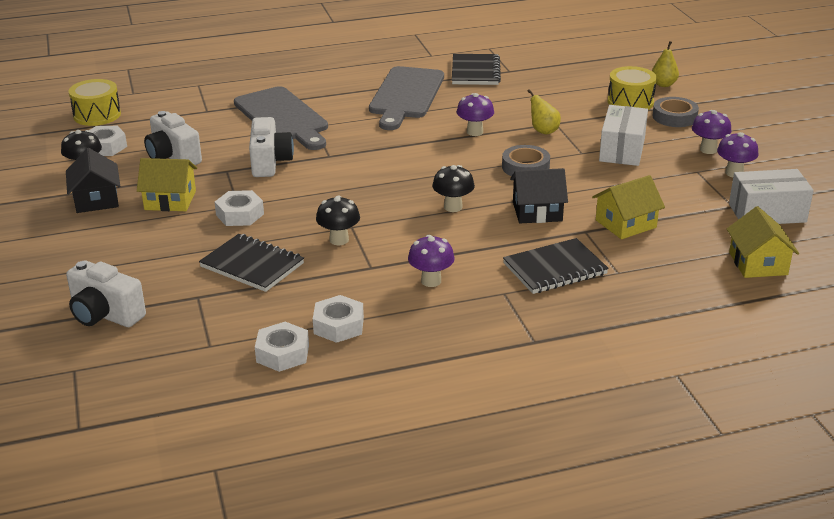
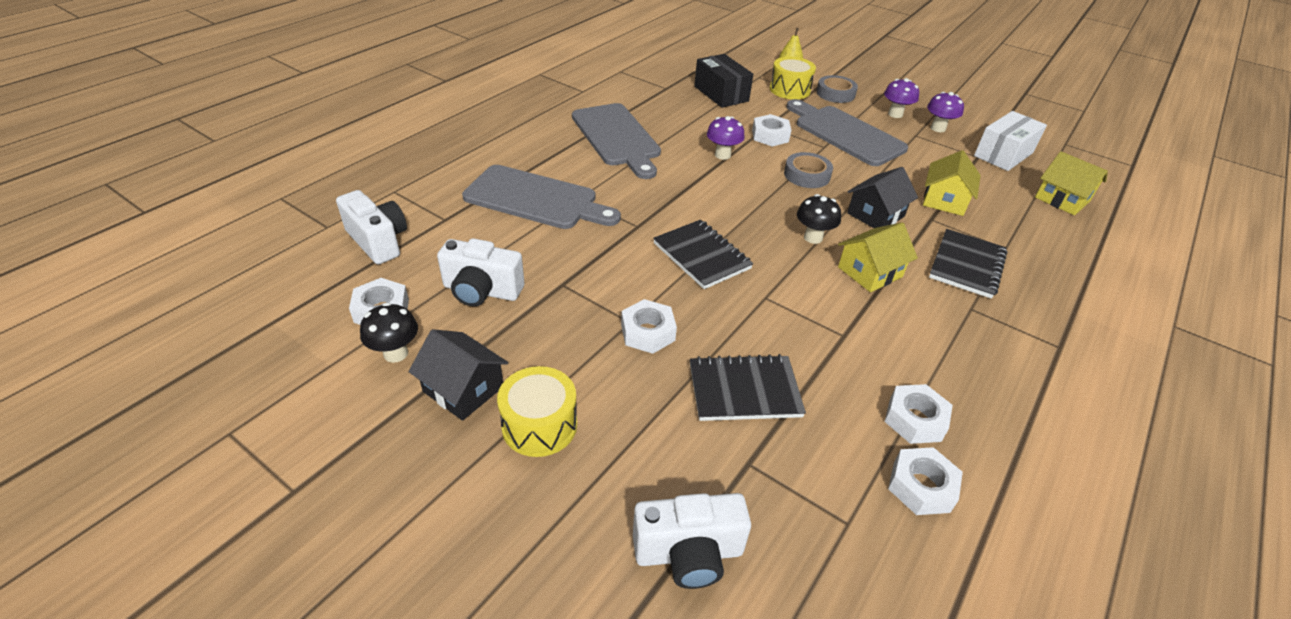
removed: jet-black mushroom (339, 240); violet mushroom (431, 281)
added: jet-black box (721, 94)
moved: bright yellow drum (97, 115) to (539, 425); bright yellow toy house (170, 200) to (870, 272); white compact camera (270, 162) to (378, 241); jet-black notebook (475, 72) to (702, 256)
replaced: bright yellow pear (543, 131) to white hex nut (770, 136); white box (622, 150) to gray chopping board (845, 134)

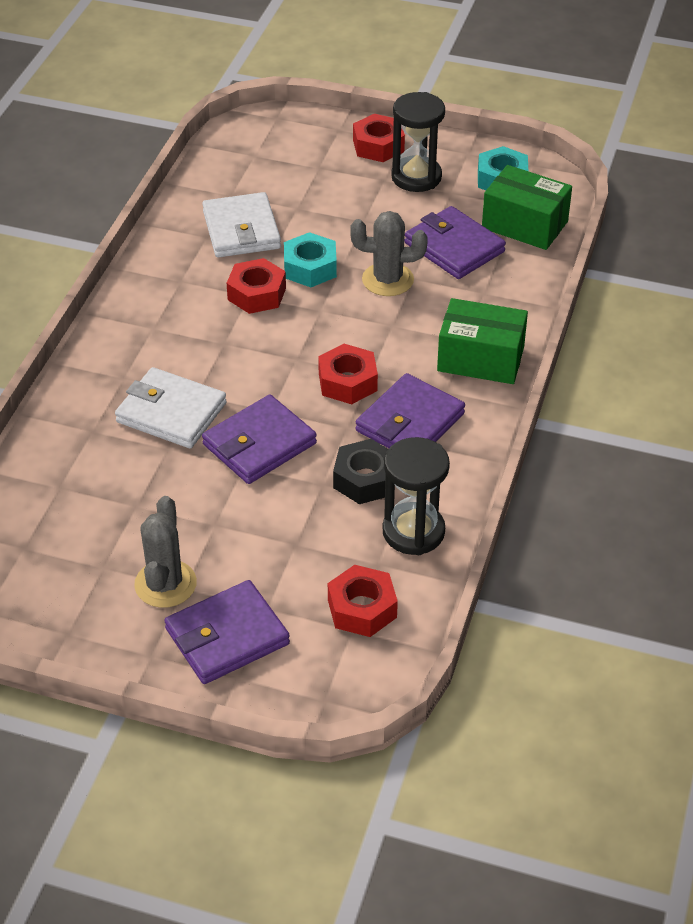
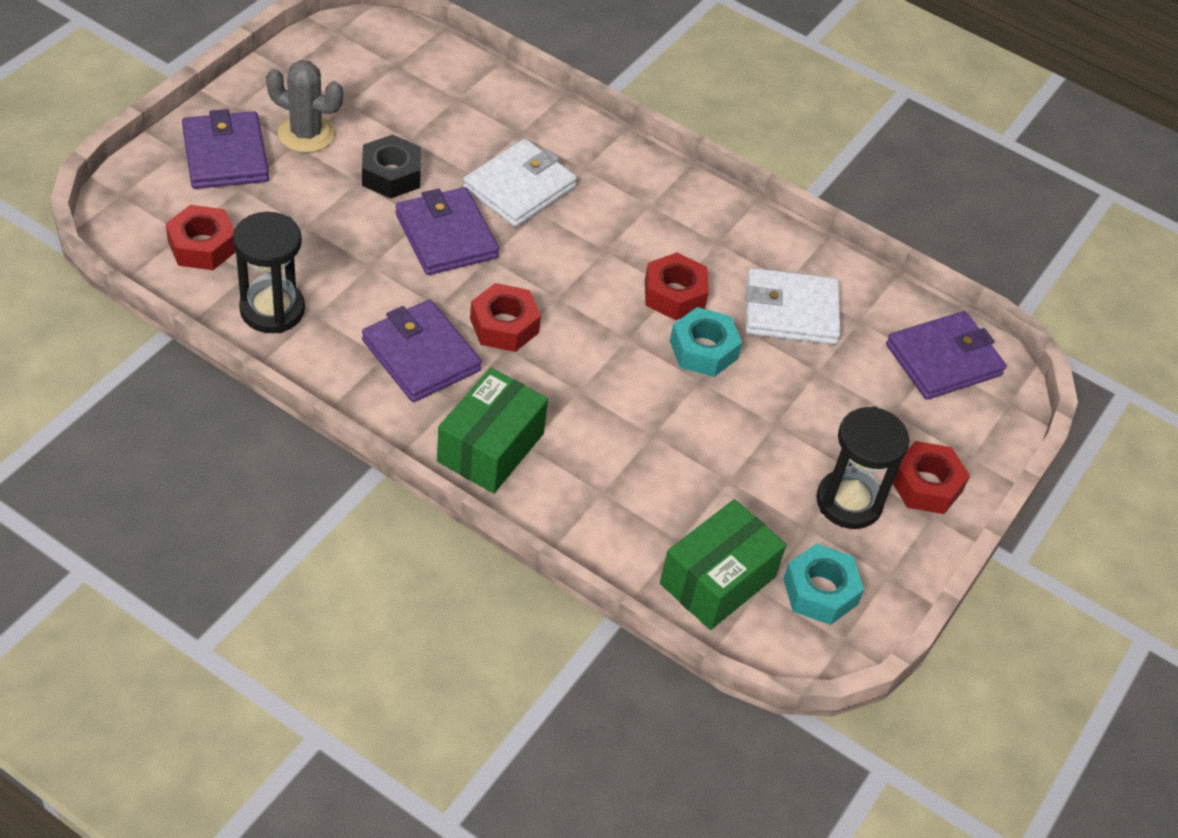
removed: gray saguaro cactus (387, 280)
moved: jet-black hex nut (365, 479) to (391, 175); violet card wallet (454, 247) to (943, 360)

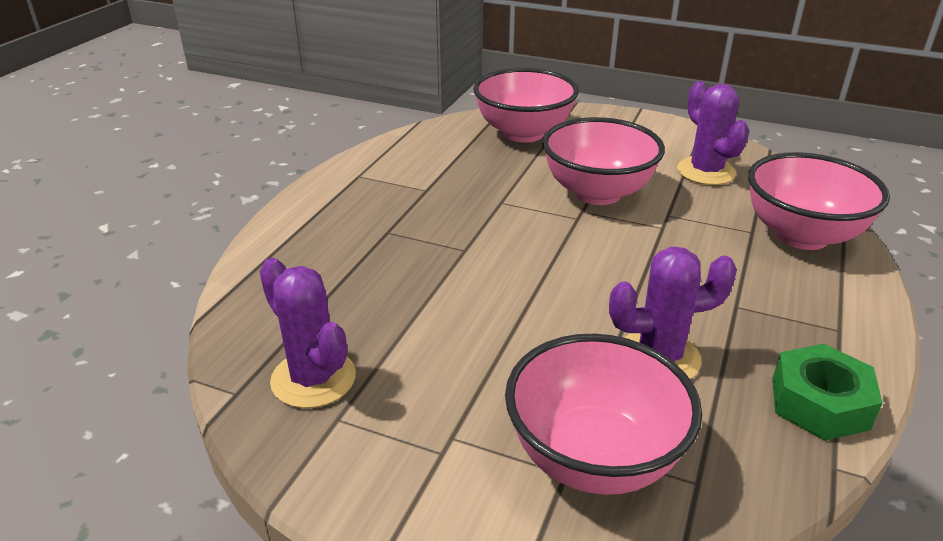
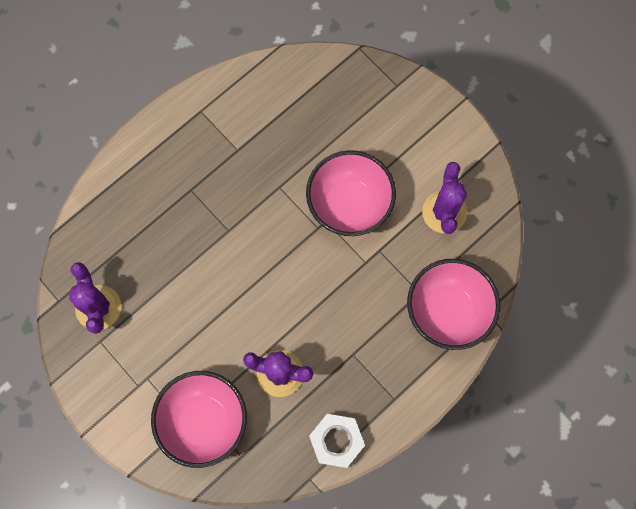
removed: rose-pink serving bowl (523, 133)
recoloured: green hex nut (819, 403) to white hex nut (336, 441)

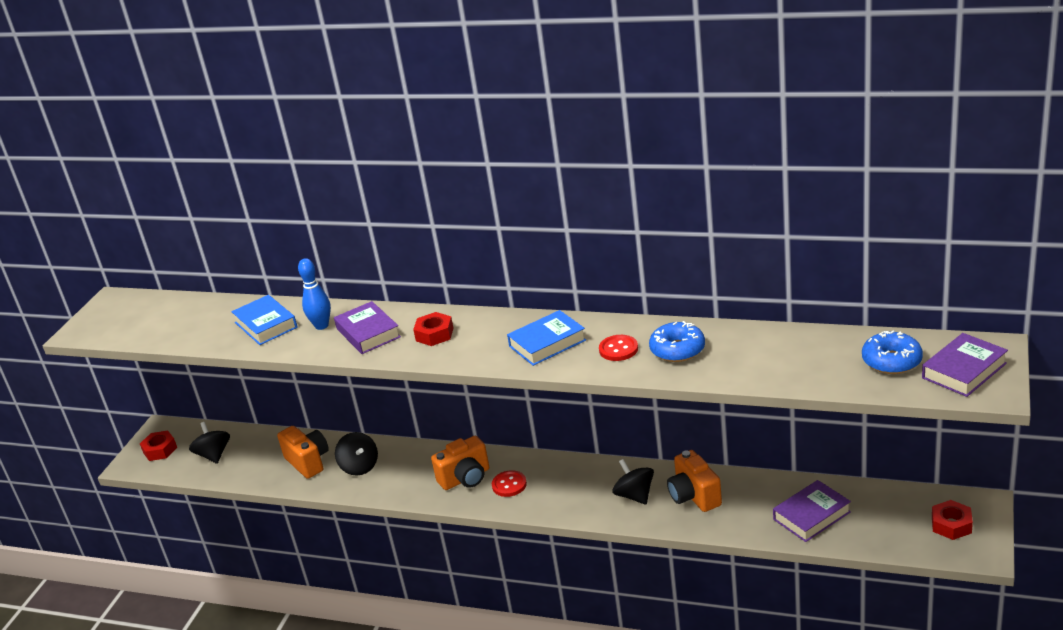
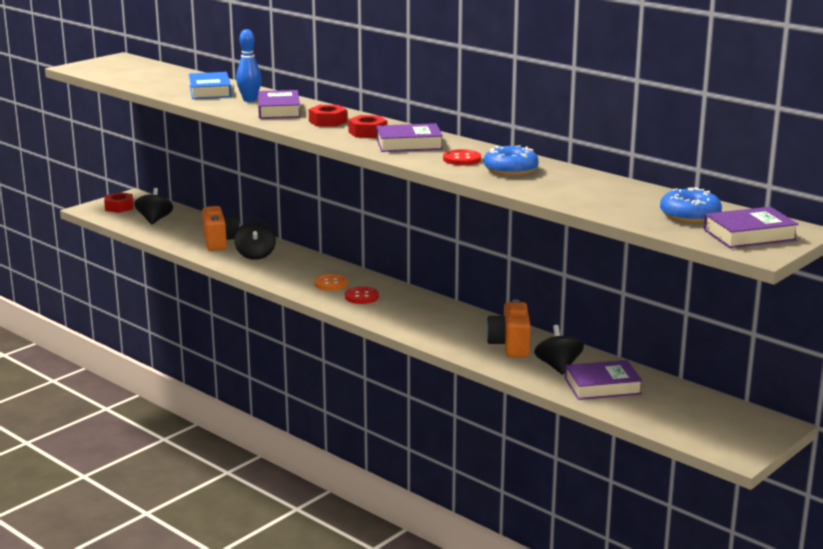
moved: jet-black spinning top (634, 495) to (558, 367); scarlet hex nut (951, 525) to (367, 132)
replaced: orange-coloured compact camera (465, 478) to orange-coloured sewing button (331, 284)
recoloured: cobalt hardback (547, 343) to violet hardback (409, 144)

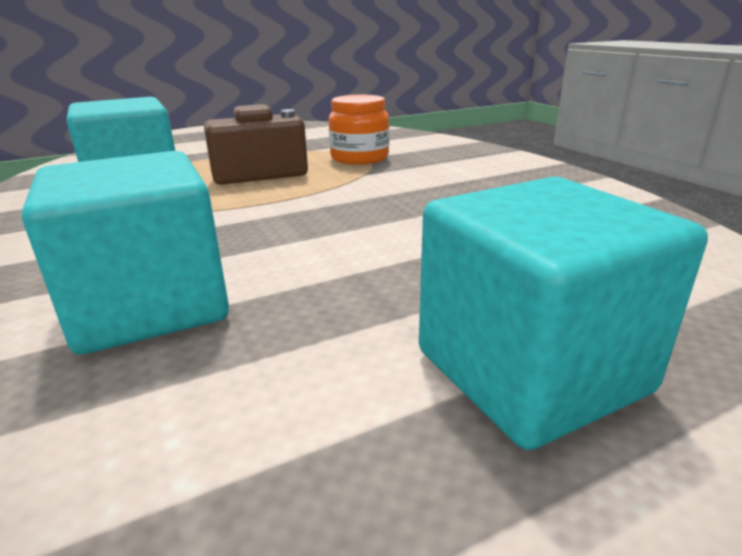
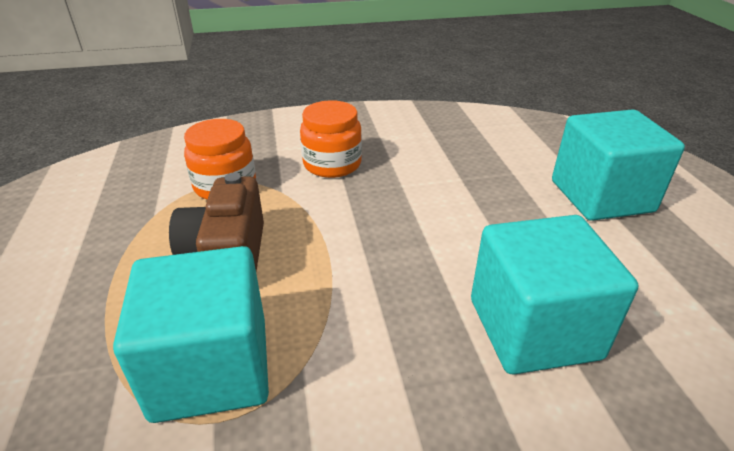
added: orange-coloured preserve jar (332, 164)

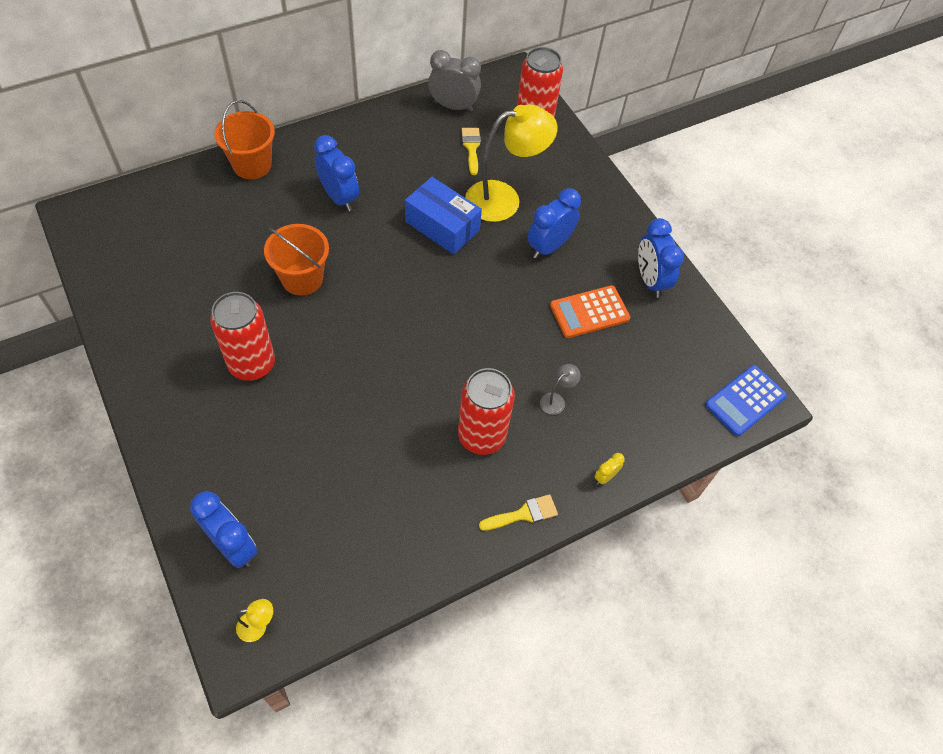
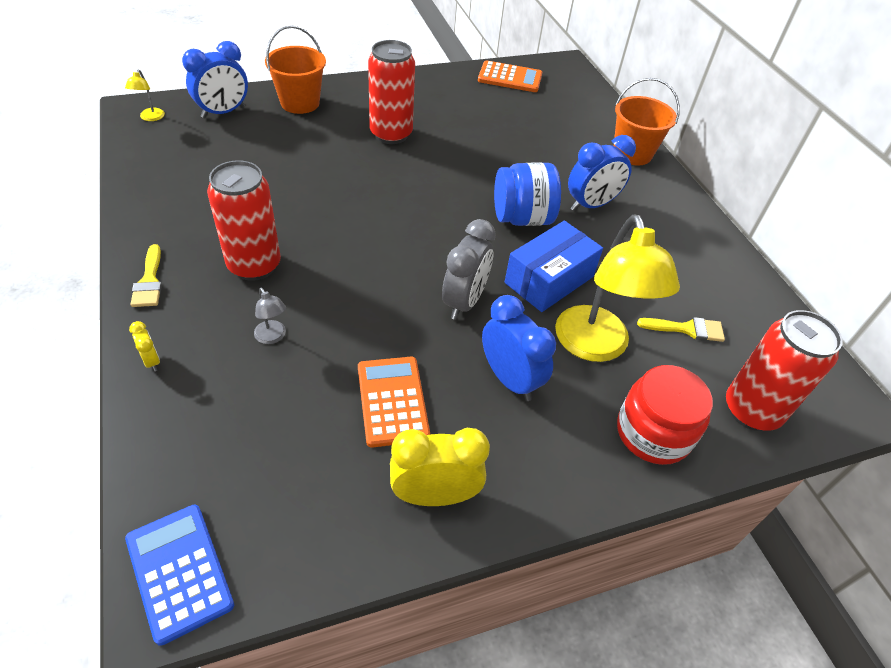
added: orange-coloured adding machine (510, 78); cobalt preserve jar (522, 218); scarlet preserve jar (653, 433)
moved: orange-coloured bucket (302, 278) to (300, 103); gray clock (453, 106) to (464, 302)
recoloured: cobalt clock (650, 280) to bright yellow clock (434, 495)

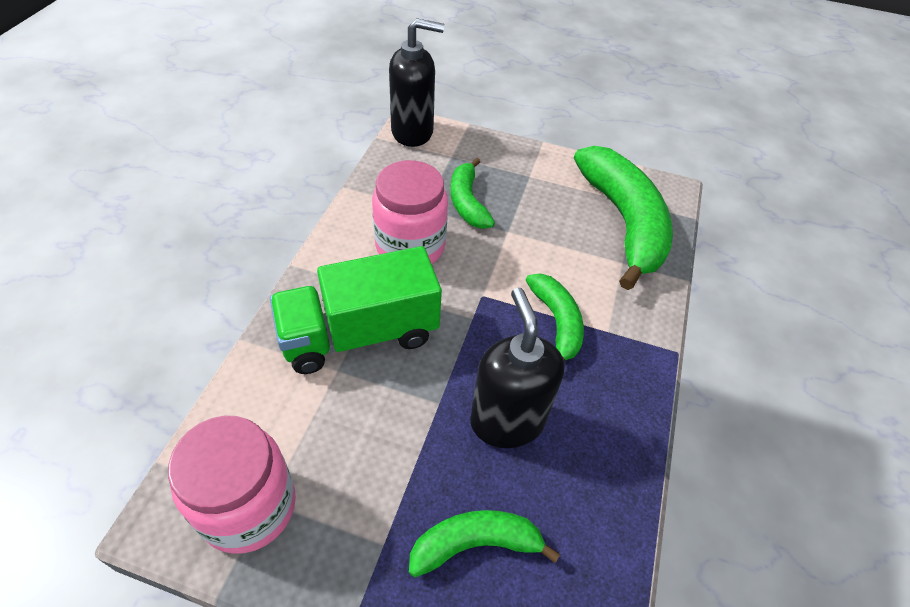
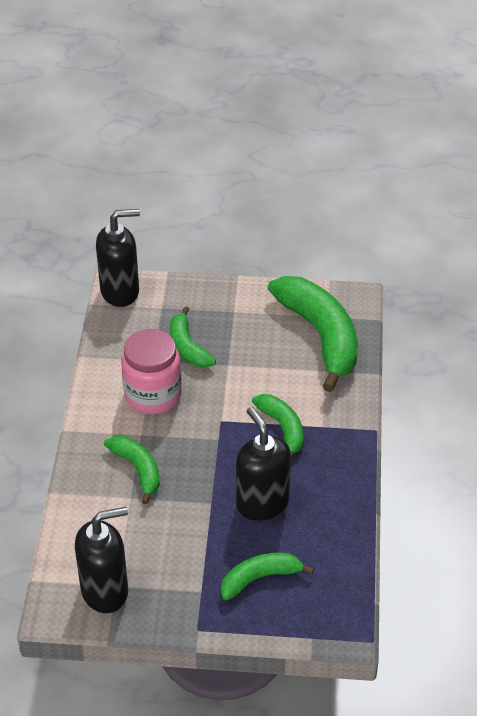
replaced: rose-pink preserve jar (248, 506) to jet-black soap dispenser (105, 591); green lorry (360, 334) to green toy banana (138, 469)

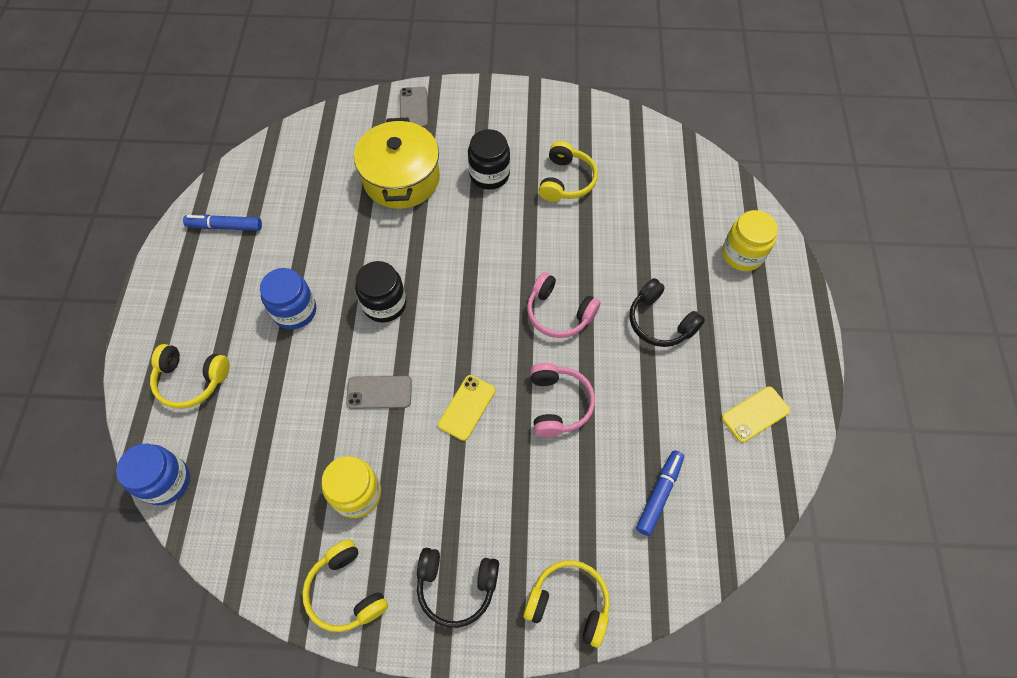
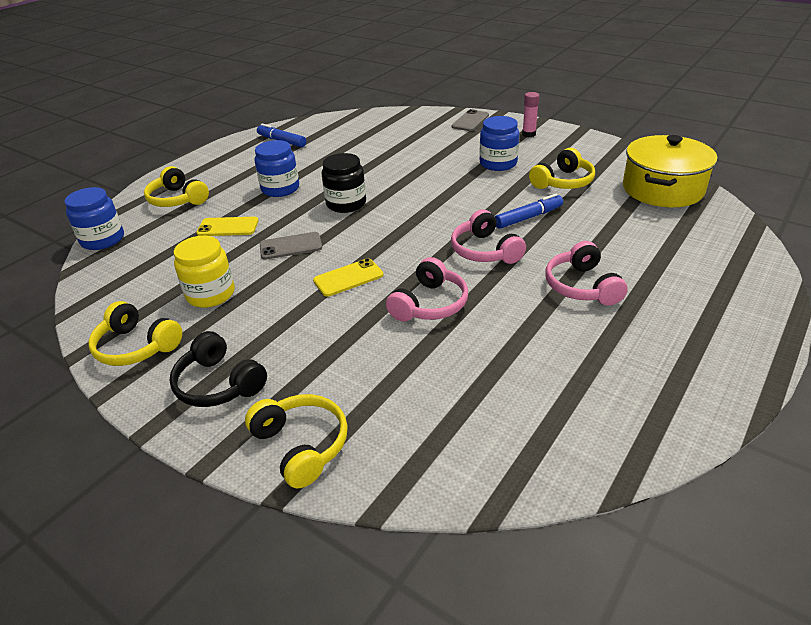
removed: bright yellow preserve jar (742, 254)
added: rose-pink stick of glue (529, 134)
moved: bright yellow pot (401, 179) to (662, 189); cobalt felt pen (659, 494) to (528, 217); bright yellow mobile phone (755, 414) to (228, 227)
recoloured: jet-black preserve jar (489, 174) to cobalt preserve jar (498, 163); jet-black over-ear headphones (660, 322) to rose-pink over-ear headphones (581, 286)
turned: bright yellow over-ear headphones (346, 591) = (136, 347) 60 degrees counterclockwise; gray mobile phone (379, 392) = (291, 246) 45 degrees counterclockwise

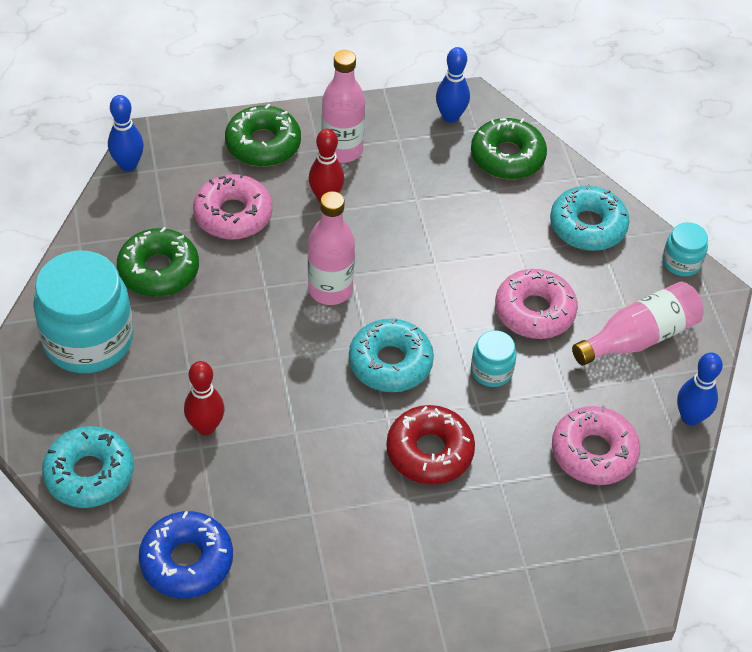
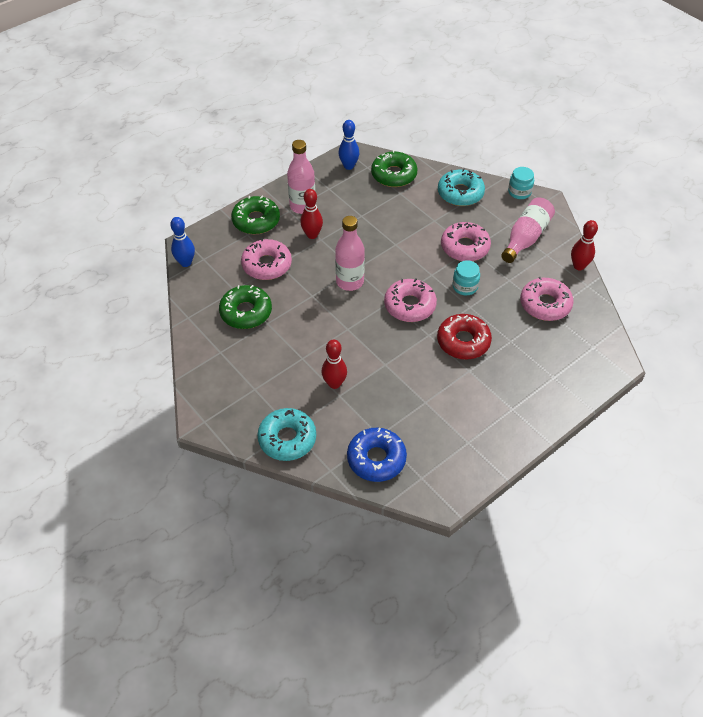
removed: teal preserve jar (88, 340)
recoloured: teal glazed donut (390, 363) to rose-pink glazed donut (409, 305); cobalt skittle (690, 417) to scarlet skittle (579, 266)

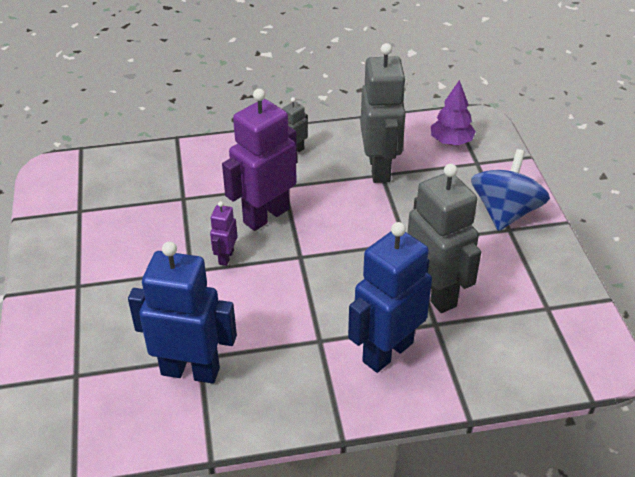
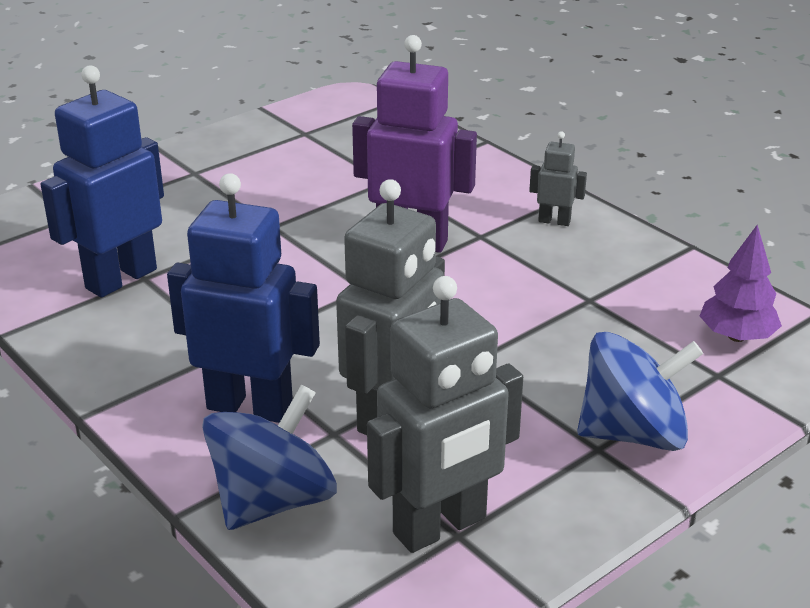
removed: violet toy robot (226, 257)
added: cobalt spinning top (273, 500)
moved: gray toy robot (380, 168) to (440, 527)
turned: cobalt toy robot (190, 370) = (120, 278) 120 degrees counterclockwise

